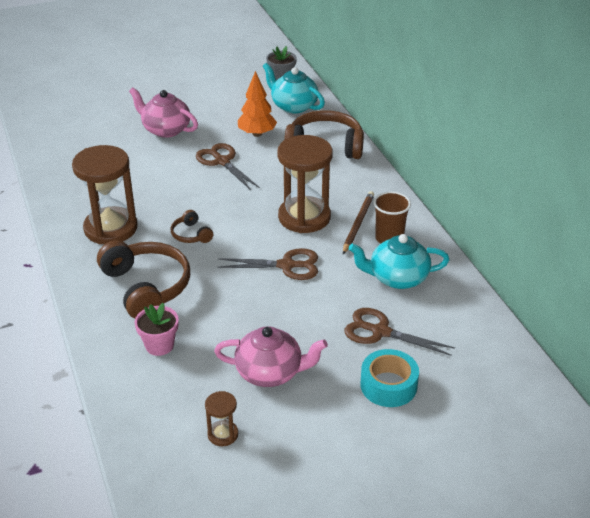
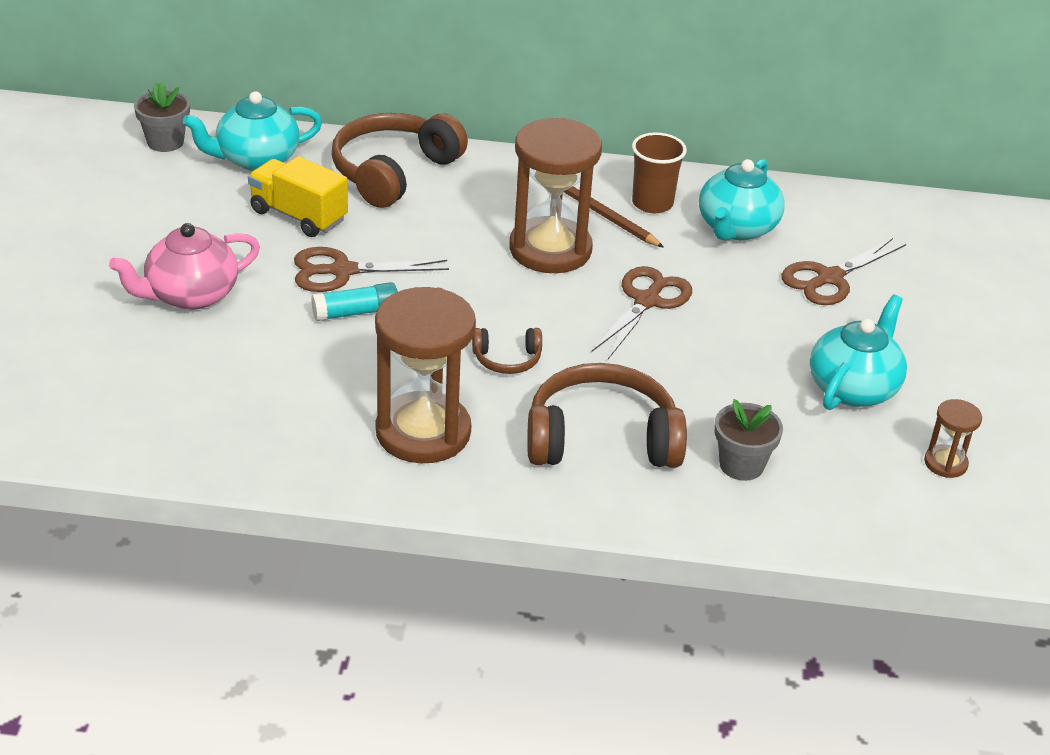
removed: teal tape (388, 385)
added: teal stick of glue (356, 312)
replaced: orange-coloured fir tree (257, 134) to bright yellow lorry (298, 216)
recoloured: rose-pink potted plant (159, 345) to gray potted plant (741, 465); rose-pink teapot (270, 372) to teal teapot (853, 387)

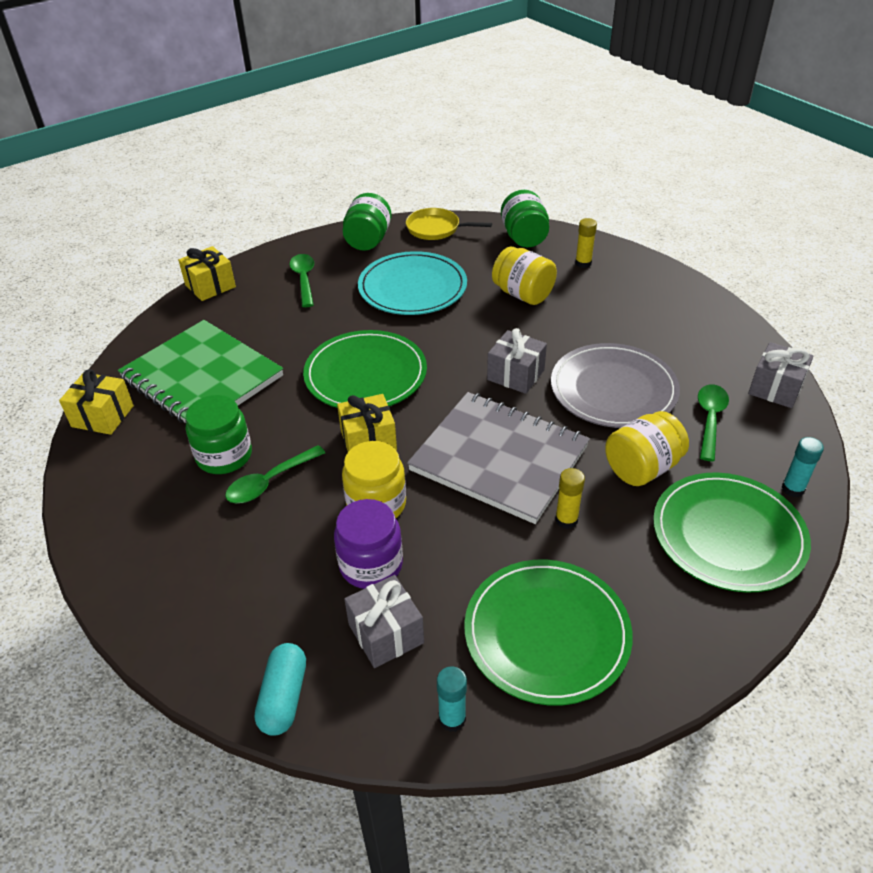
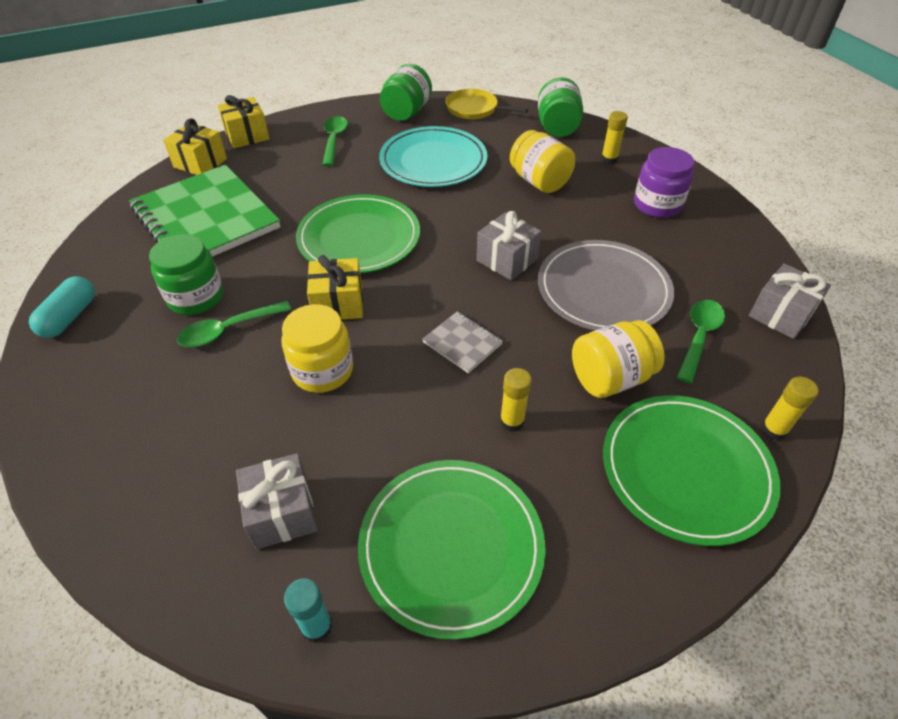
moved: bright yellow wrapped gift (103, 416) to (200, 163); teal pill (284, 697) to (70, 317); violet preserve jar (371, 565) to (657, 205)
recoloured: teal stick of glue (793, 489) to bright yellow stick of glue (774, 430)
resized: gray notebook (499, 458) = (462, 343) x0.42

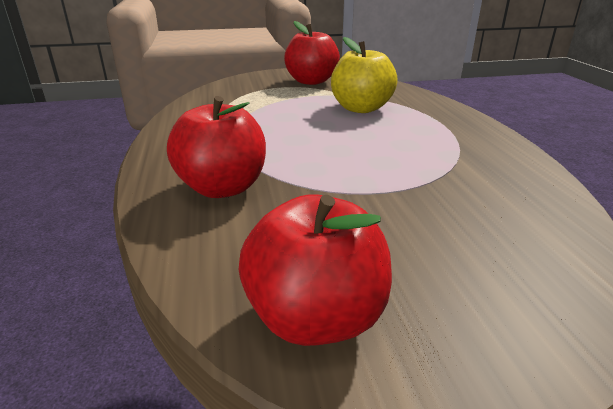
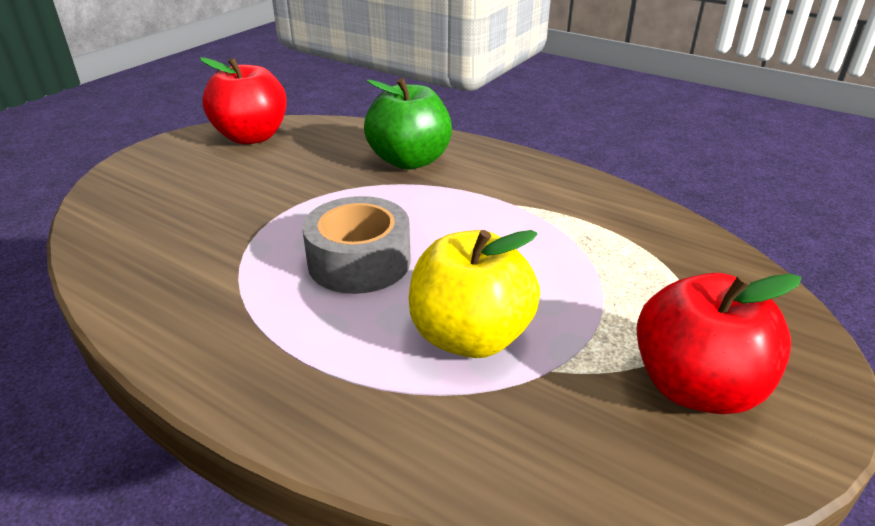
added: gray tape (359, 261)
recoloured: scarlet toy apple (222, 188) to green toy apple (409, 161)

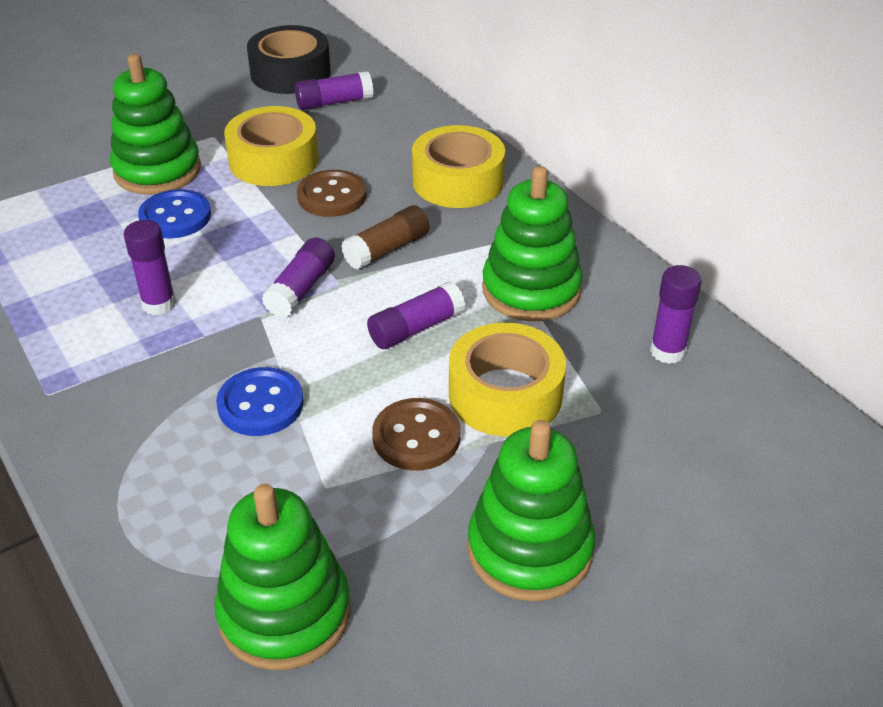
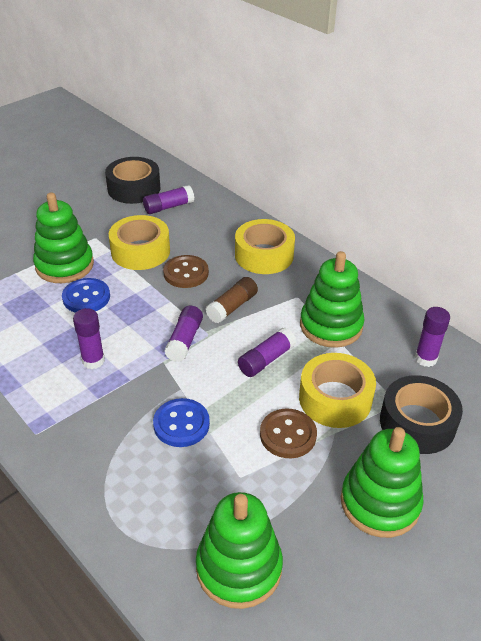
added: jet-black tape (417, 423)

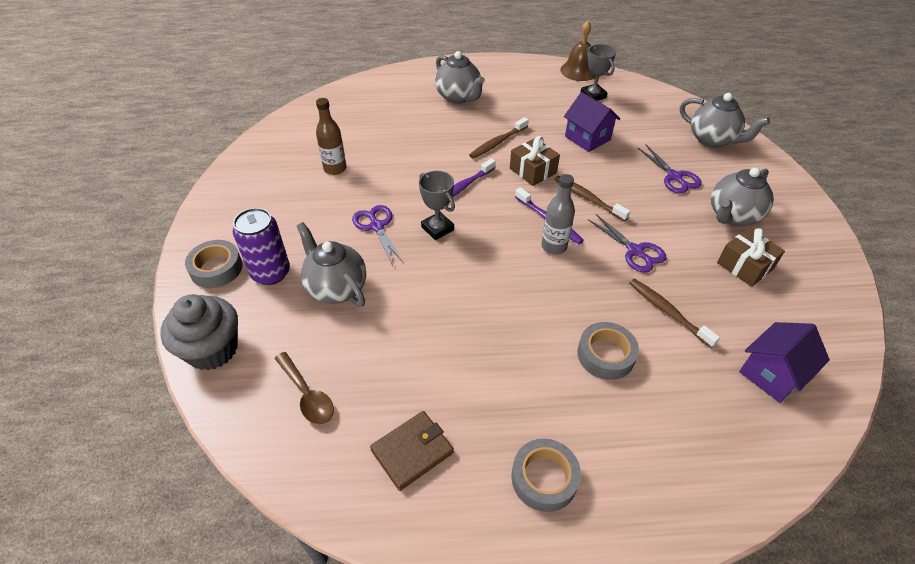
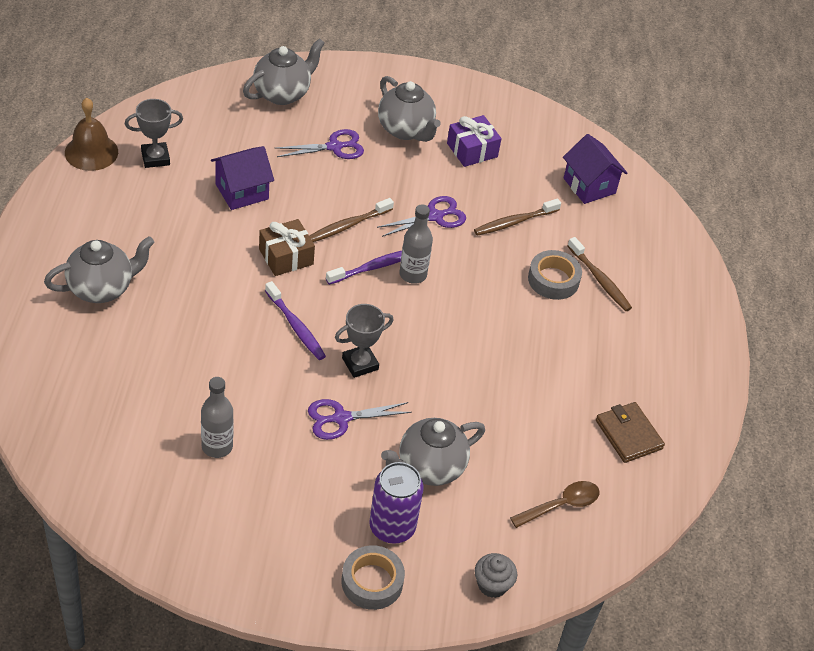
removed: gray tape (544, 478)
moved: brown toothbrush (497, 143) to (600, 280)
recoloured: brown drink bottle (335, 168) to gray drink bottle (217, 446); brown wrapped gift (745, 266) to violet wrapped gift (472, 150)
resized: gray fairy cake (212, 349) = (492, 584) x0.56

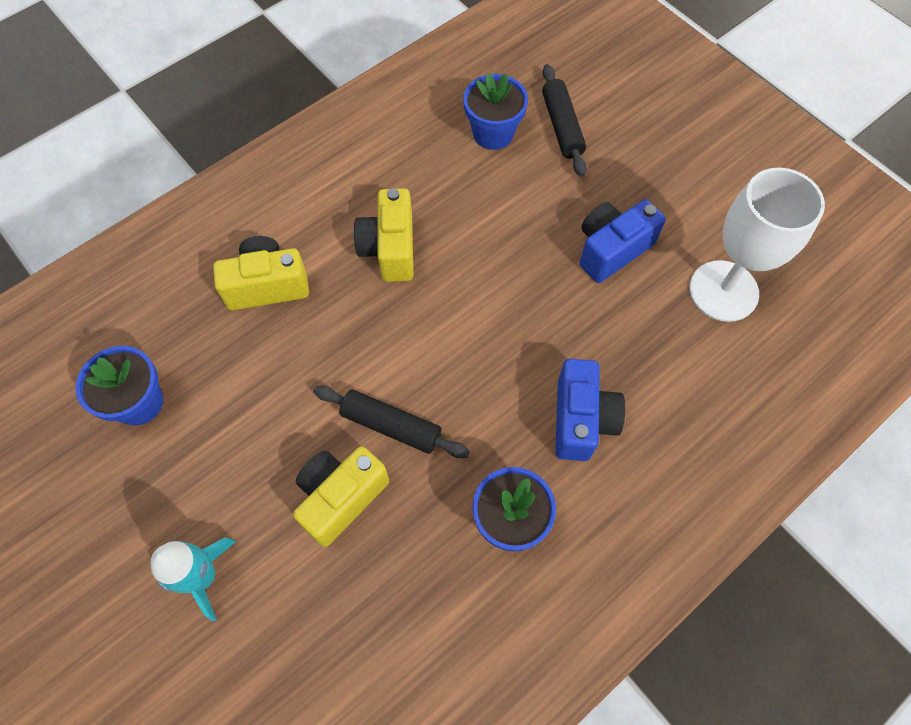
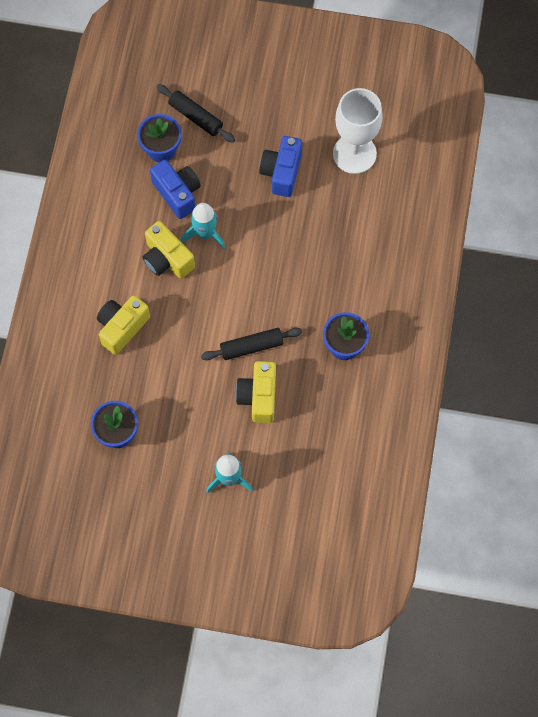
added: teal toy rocket (205, 233)
moved: cobalt compact camera (581, 420) to (177, 193)

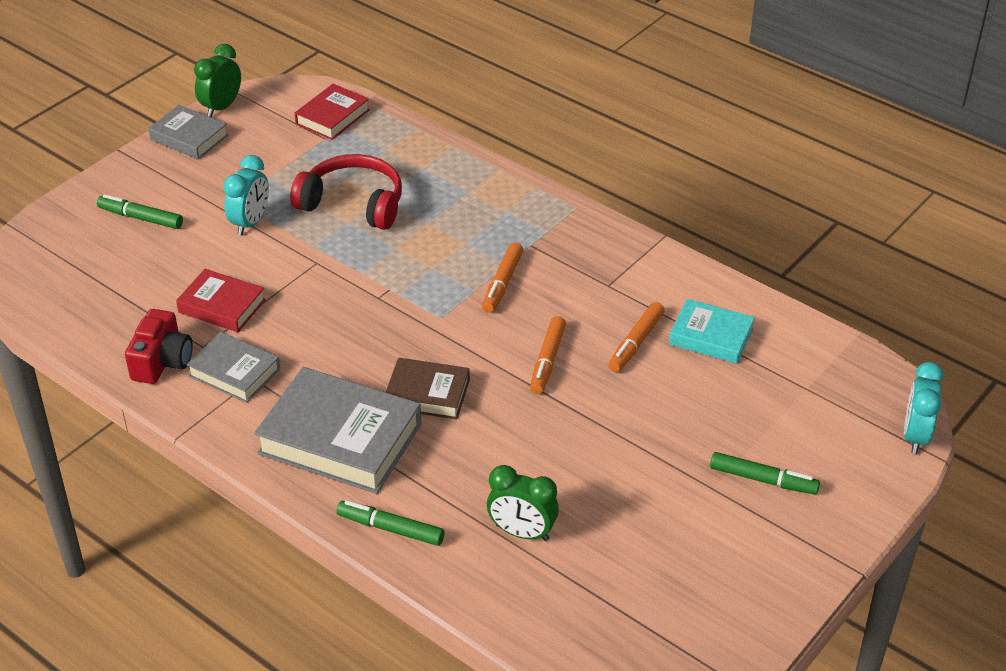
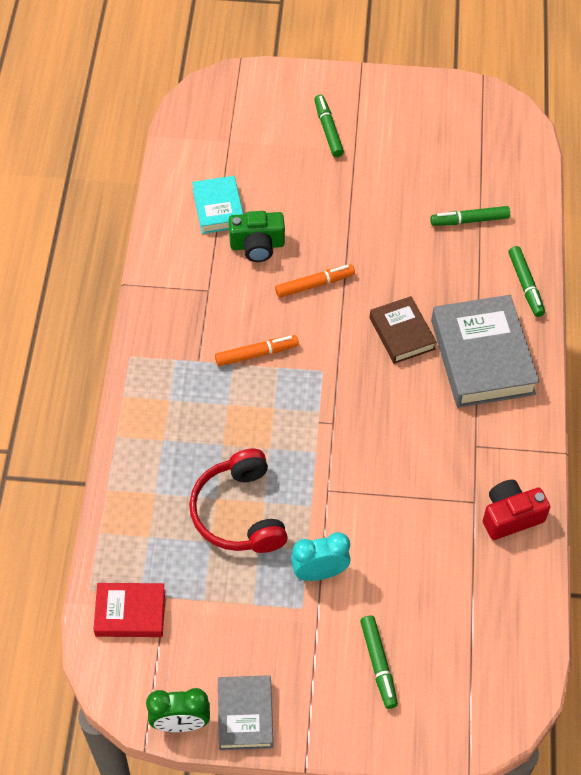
removed: scarlet hardback (222, 306); gray hardback (234, 372); teal clock (915, 436)
replaced: green clock (522, 532) to green felt pen (469, 220); orange-coloured felt pen (636, 343) to green compact camera (257, 245)

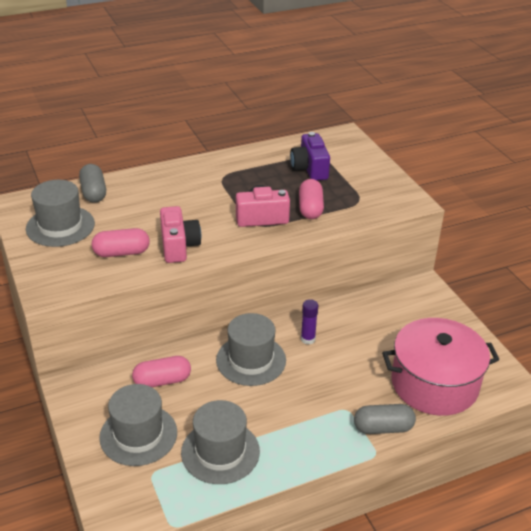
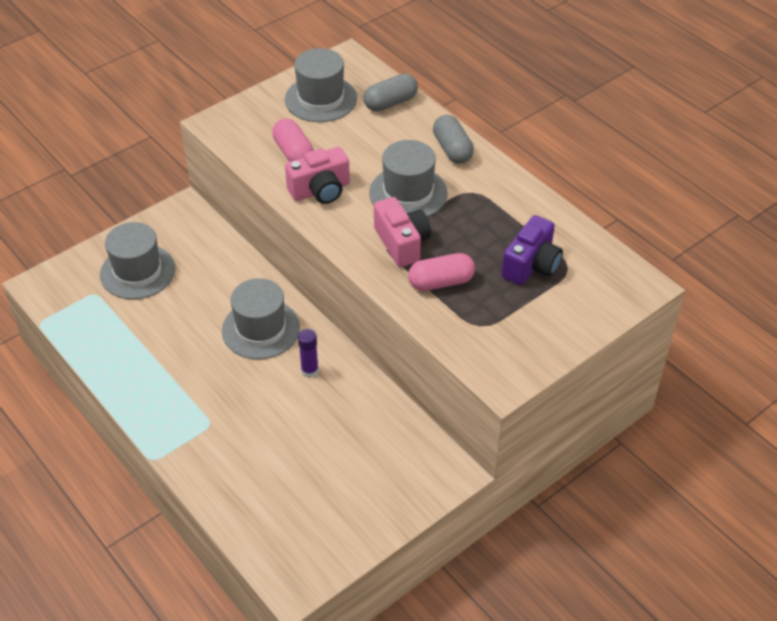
removed: rose-pink pill (162, 381); rose-pink pot (434, 383)
moved: gray top hat (220, 452) to (408, 193); gray pill (383, 428) to (452, 149)
turned: violet compact camera (309, 169) = (531, 265) 150 degrees clockwise

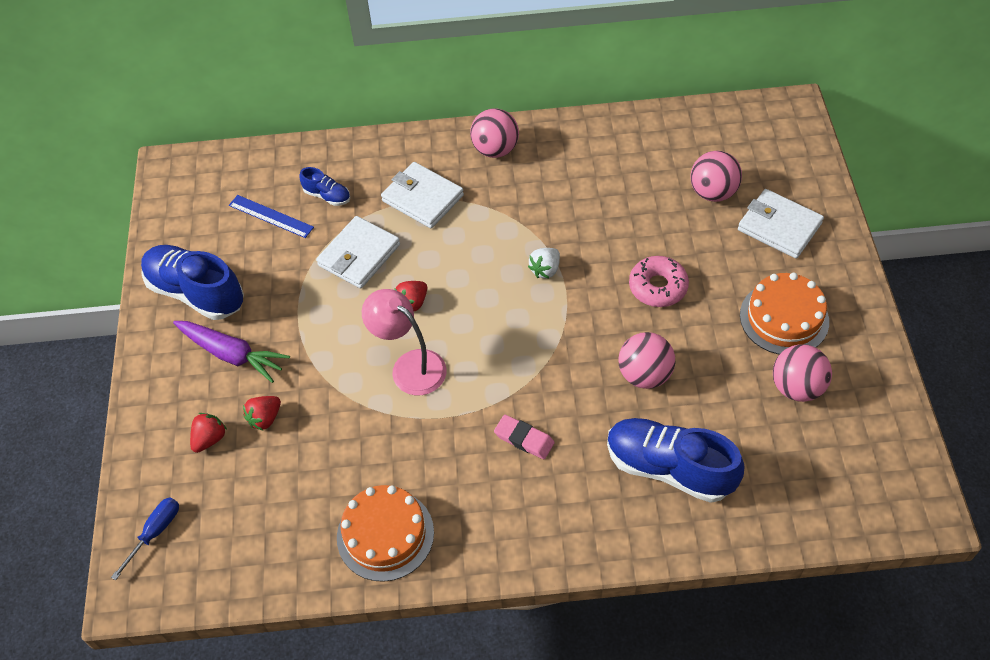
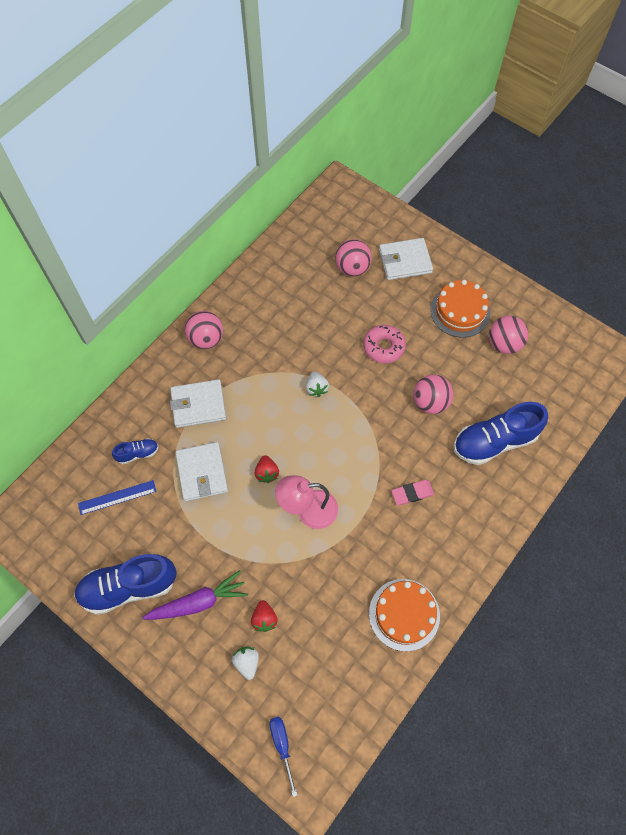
recoloured: scarlet strawberry (210, 439) to white strawberry (247, 662)

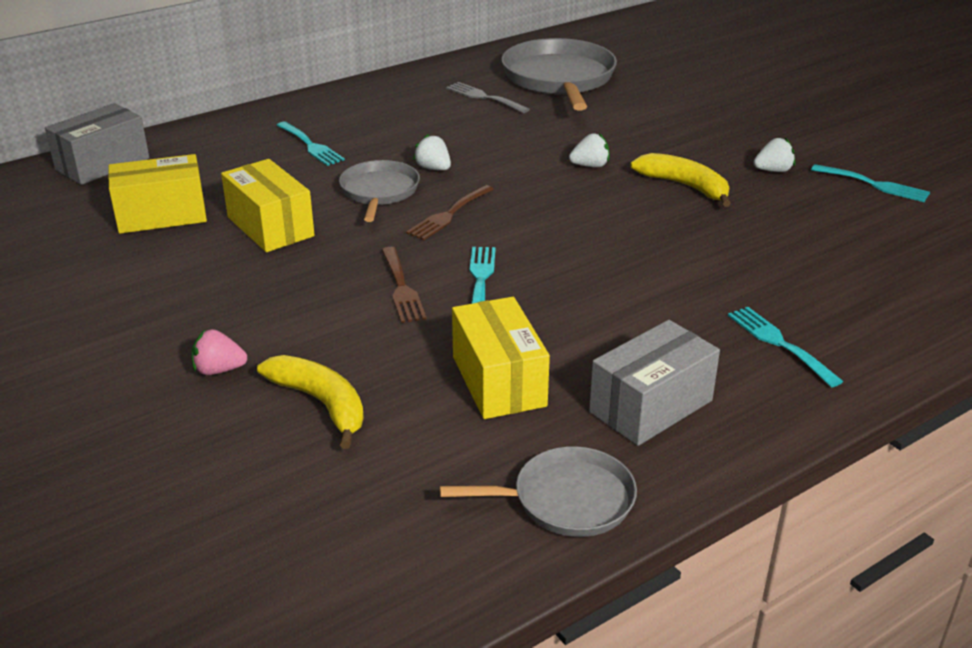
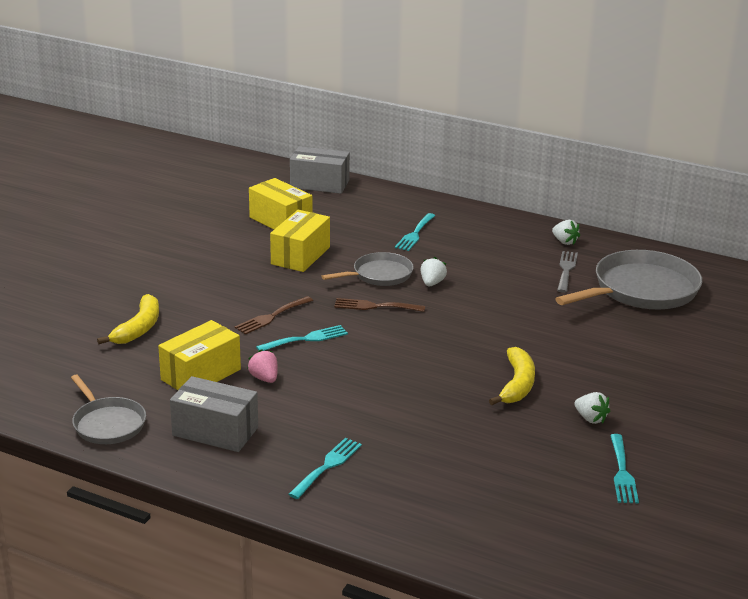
moved: rose-pink strawberry (219, 370) to (264, 378); white strawberry (590, 166) to (564, 242)

